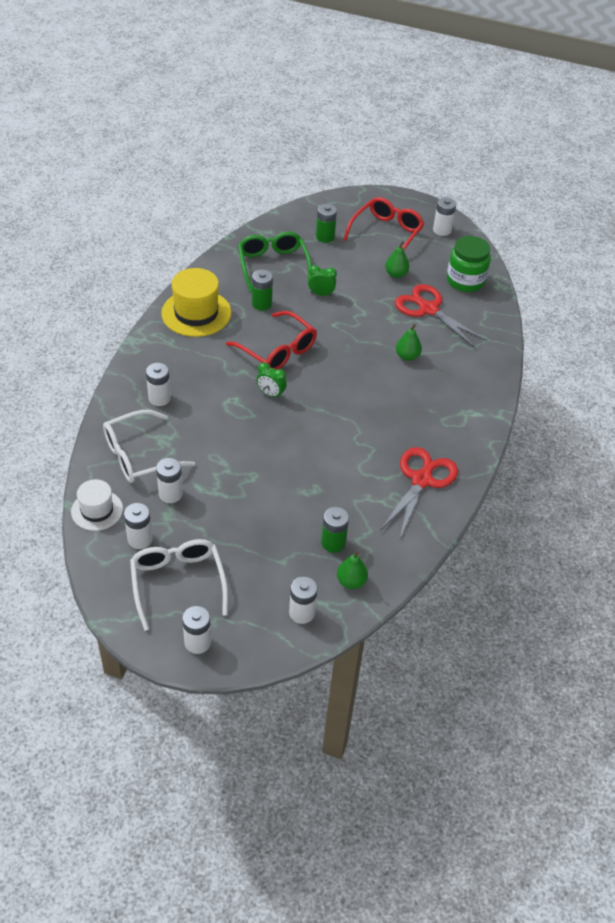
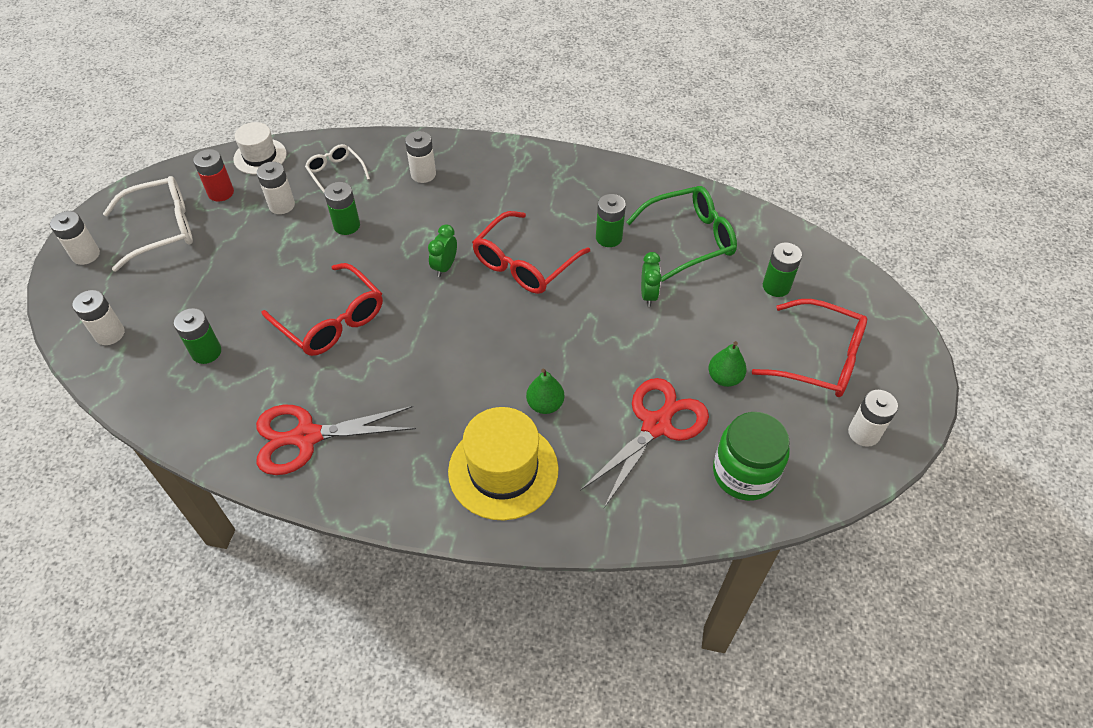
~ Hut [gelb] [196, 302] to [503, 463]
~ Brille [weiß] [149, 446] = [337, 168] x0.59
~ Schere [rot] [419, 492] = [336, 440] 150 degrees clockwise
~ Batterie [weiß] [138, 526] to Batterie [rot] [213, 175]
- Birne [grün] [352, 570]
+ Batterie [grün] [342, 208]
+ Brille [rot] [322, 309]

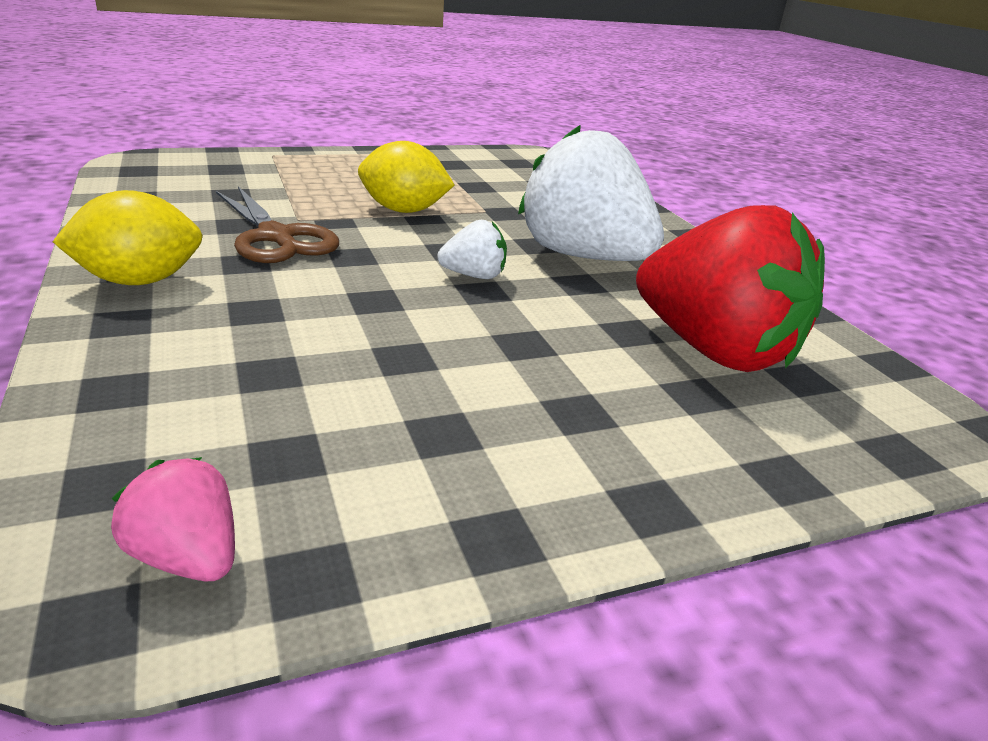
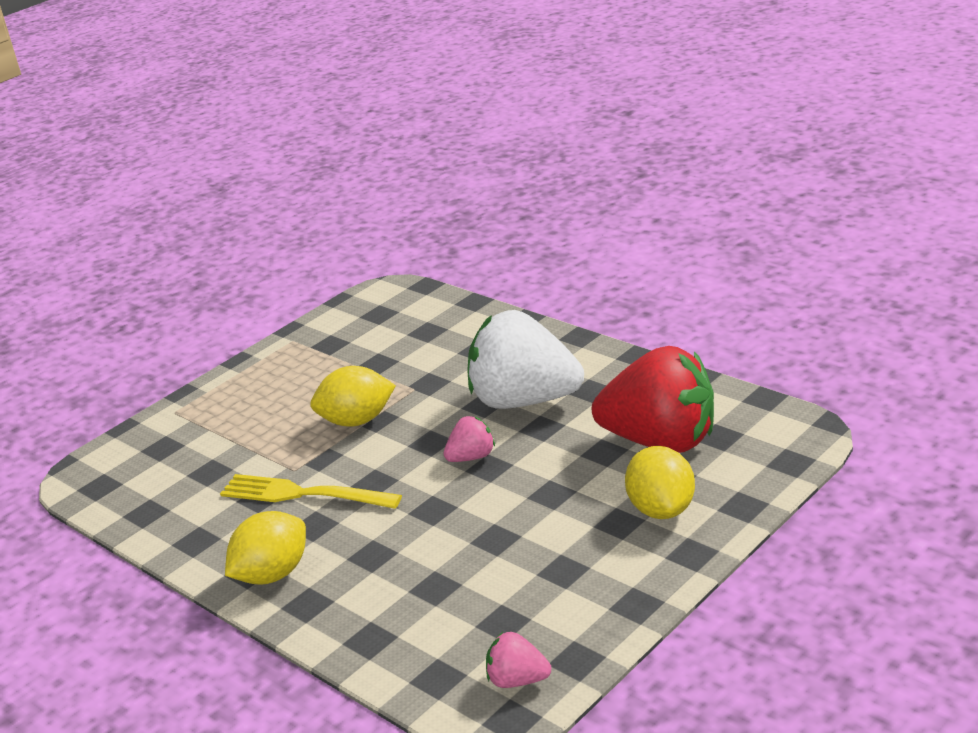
~ Schere [braun] [277, 224] to Gabel [gelb] [311, 491]
~ Erdbeere [weiß] [472, 249] to Erdbeere [rosa] [469, 439]
+ Zitrone [gelb] [660, 482]

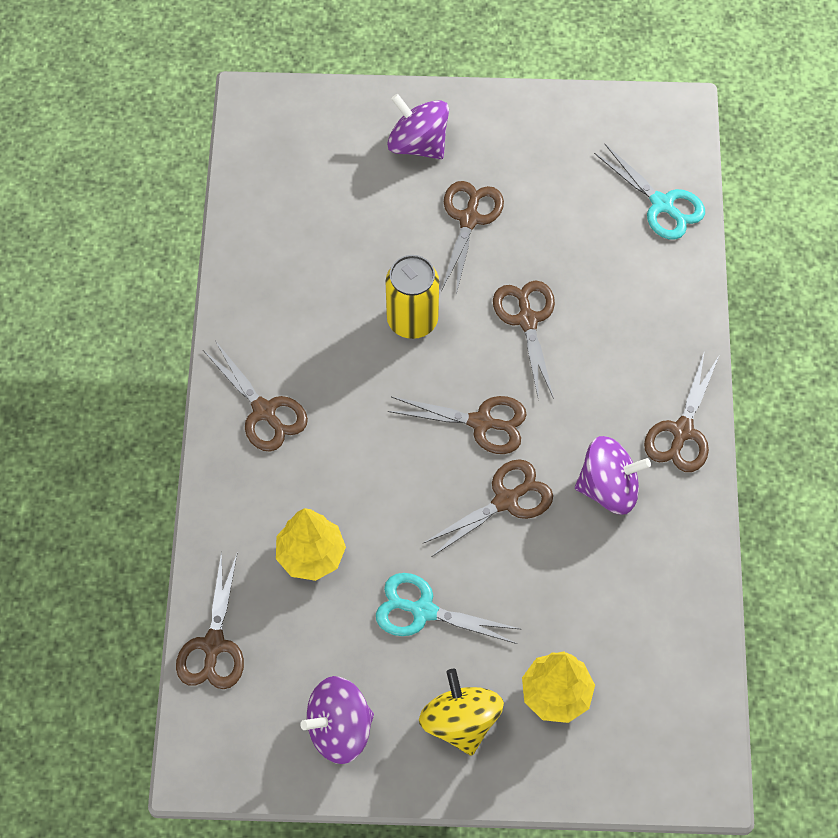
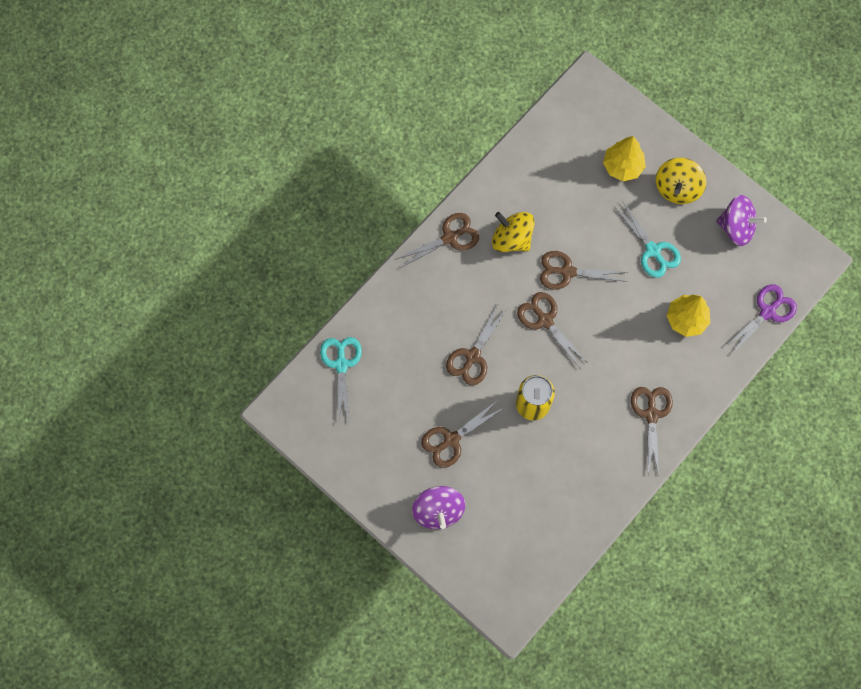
~ Kreisel [lila] [613, 475] to Kreisel [gelb] [513, 232]
~ Schere [braun] [210, 620] to Schere [lila] [761, 318]

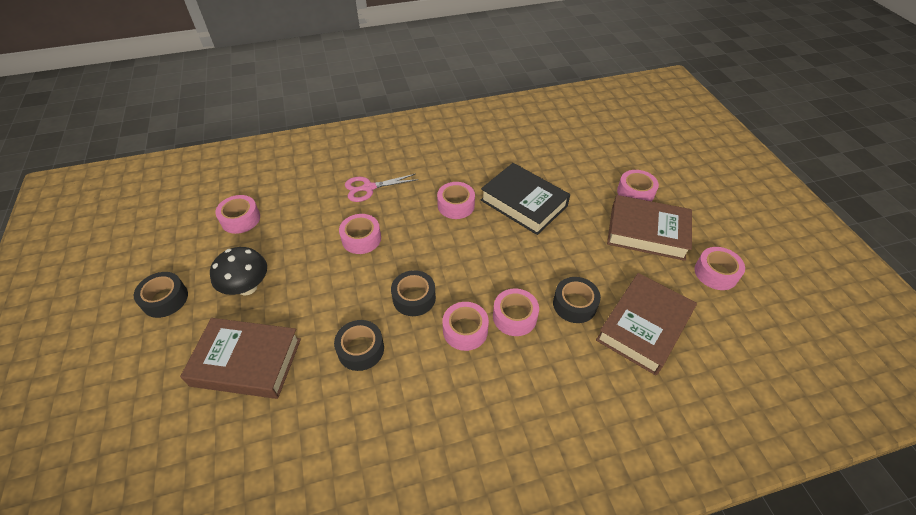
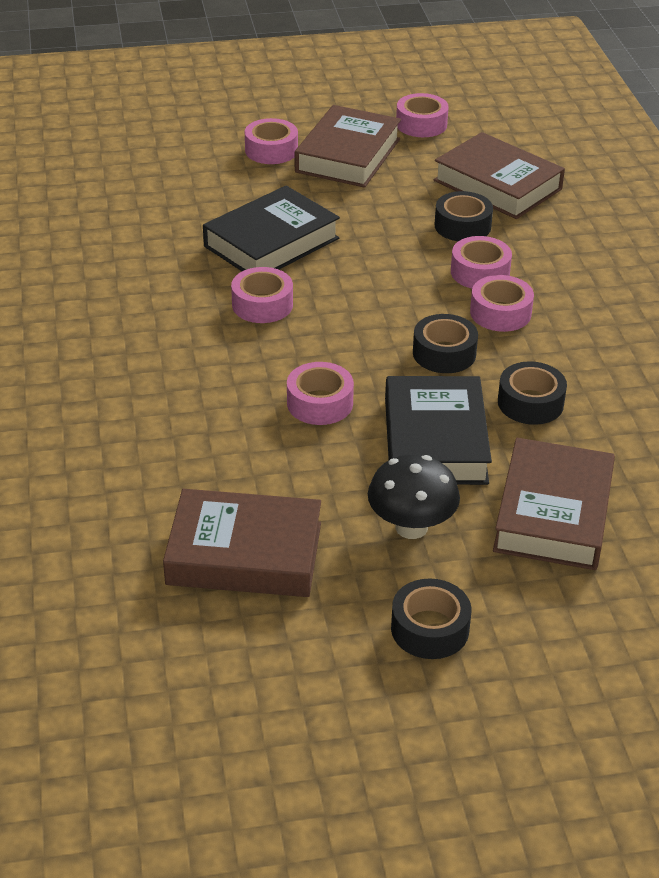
- Schere [rosa] [381, 188]
~ Klebeband [rosa] [237, 214] to Buch [braun] [242, 543]
+ Buch [schwarz] [438, 430]

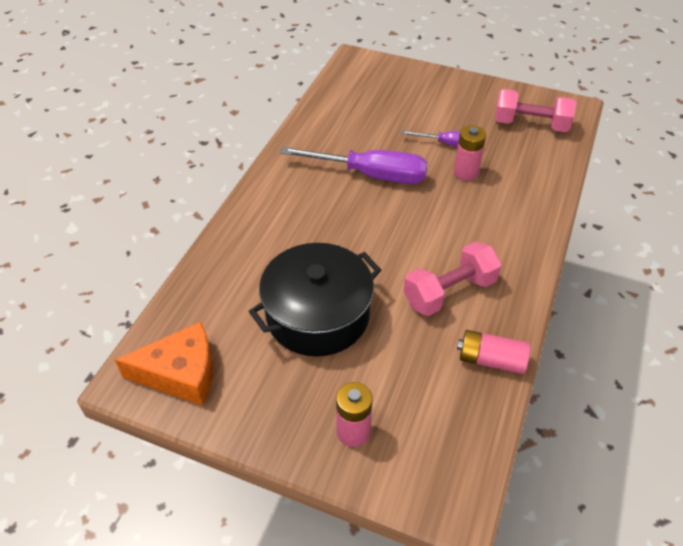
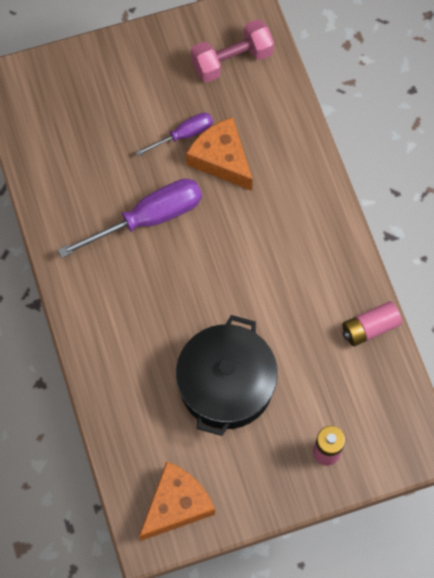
~ Batterie [rosa] [470, 153] to Käse [orange] [219, 154]
- Hantel [rosa] [453, 278]

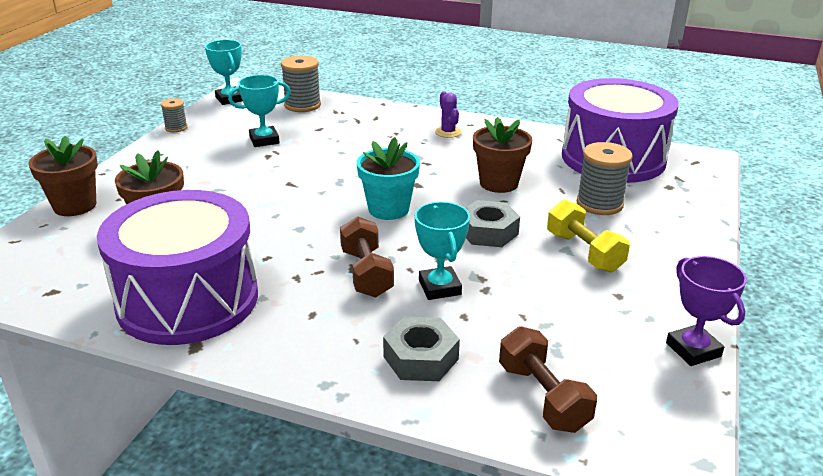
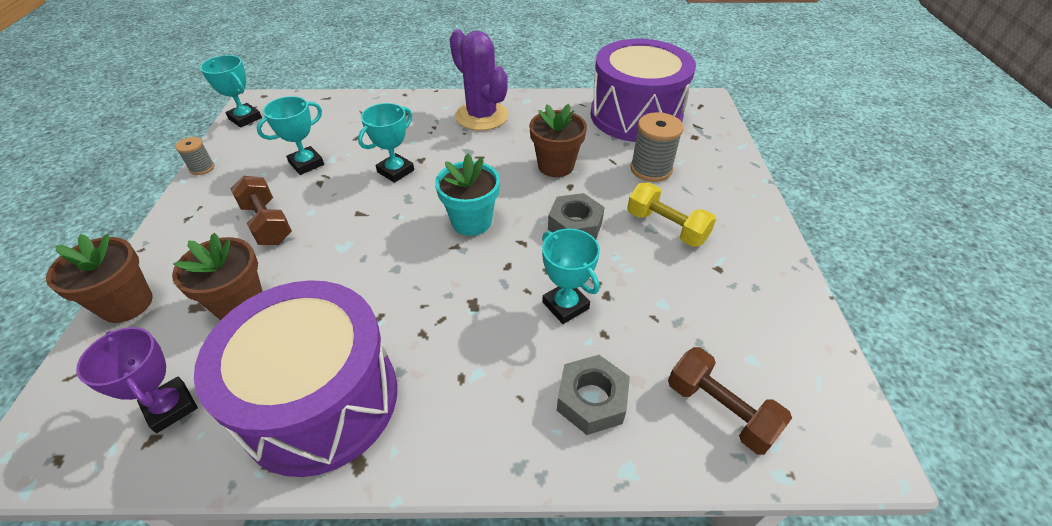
- Garnrolle [grau] [301, 83]
~ Kaktus [lila] [448, 114] = [479, 80] x2.12
~ Hantel [braun] [367, 257] to [261, 210]
~ Pokal [lila] [706, 311] to [137, 380]
+ Pokal [türkis] [386, 143]

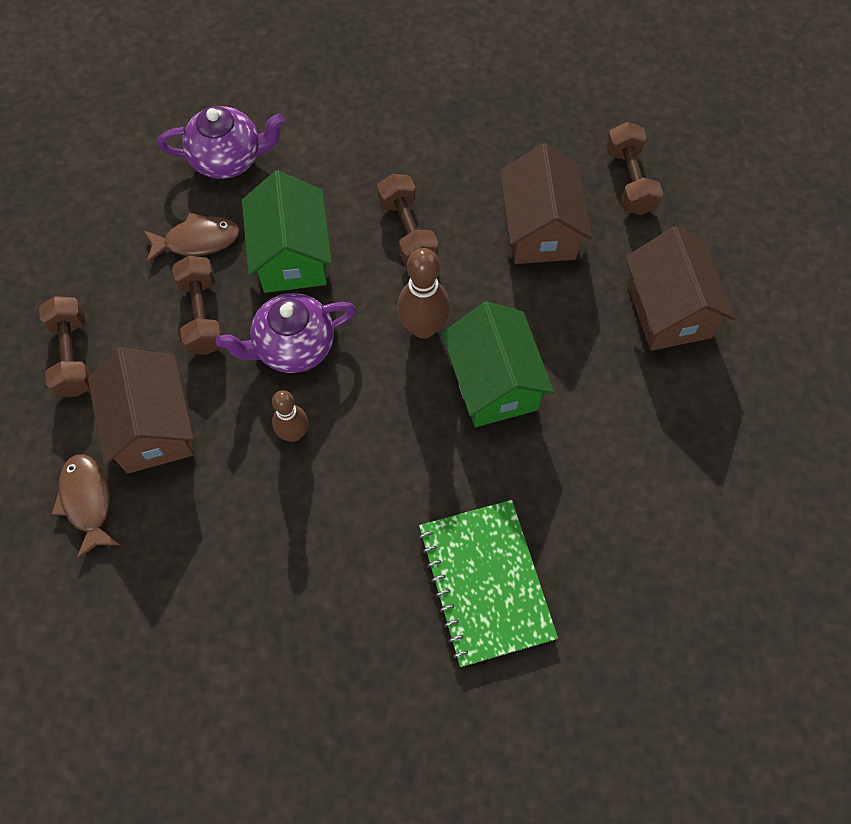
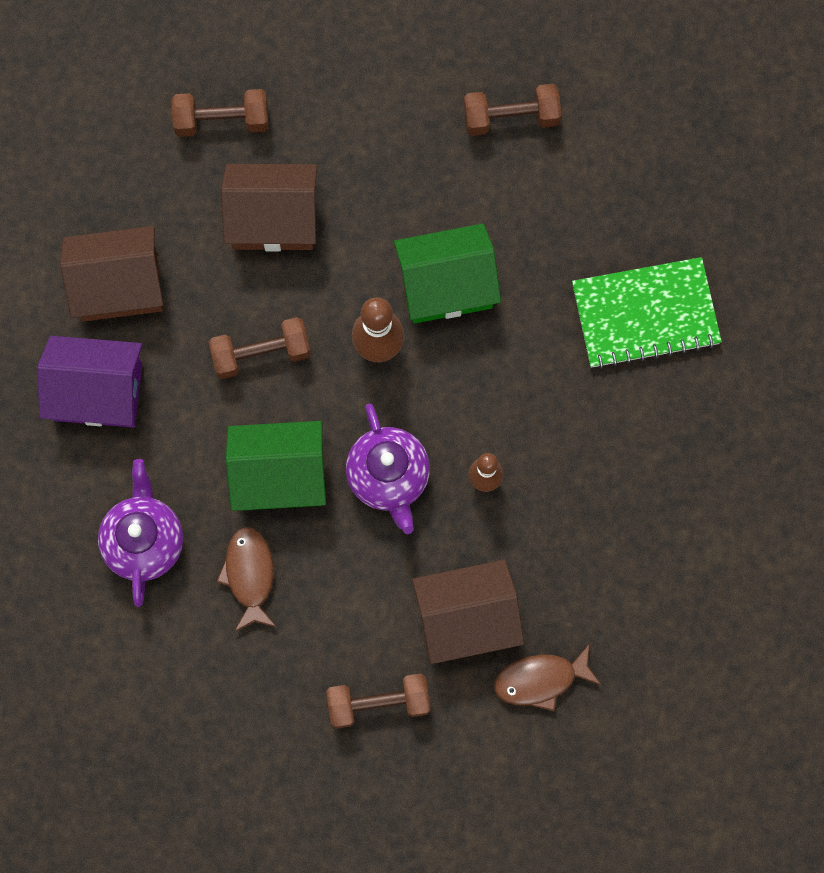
~ Haus [braun] [680, 288] to [112, 274]
~ Hantel [braun] [197, 305] to [512, 110]
+ Haus [lila] [90, 381]

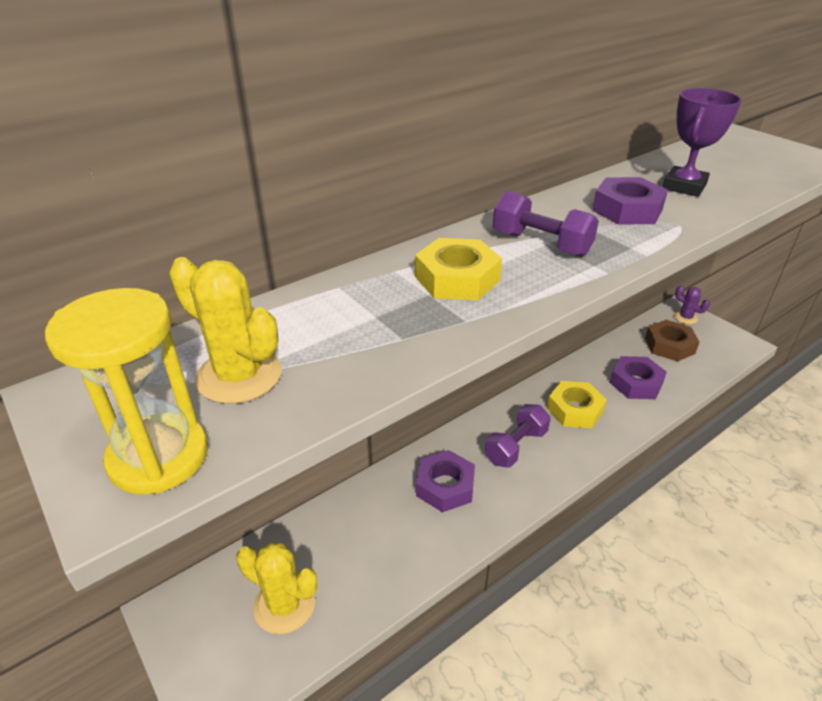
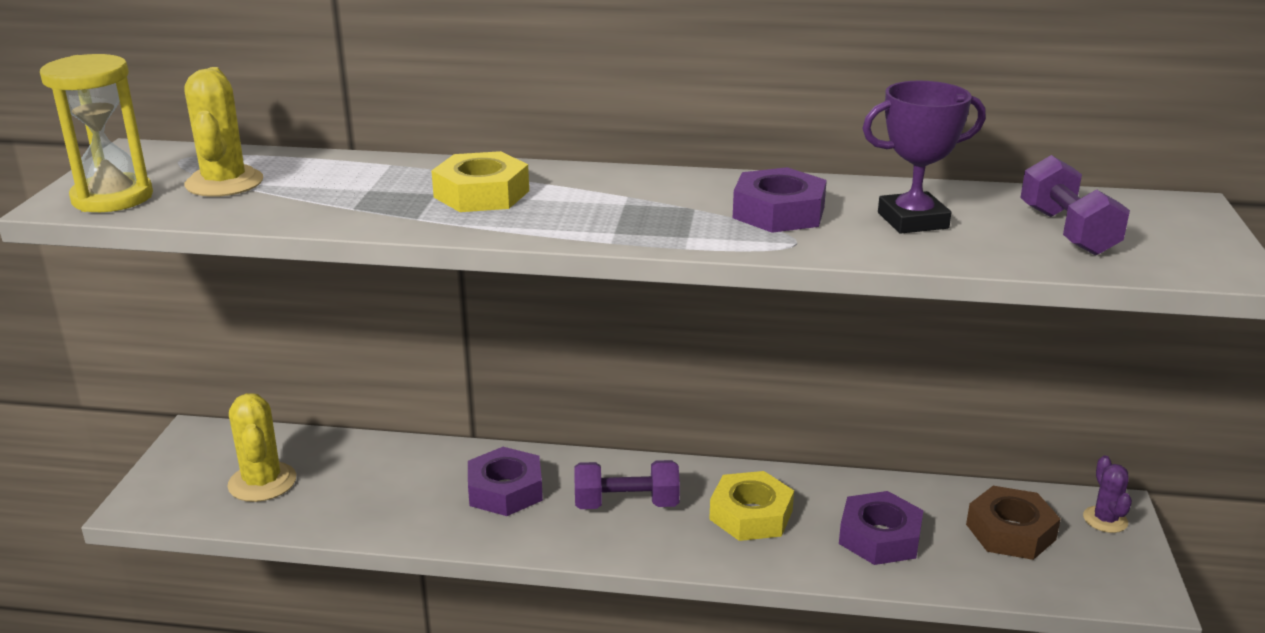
~ Hantel [lila] [546, 224] to [1075, 205]

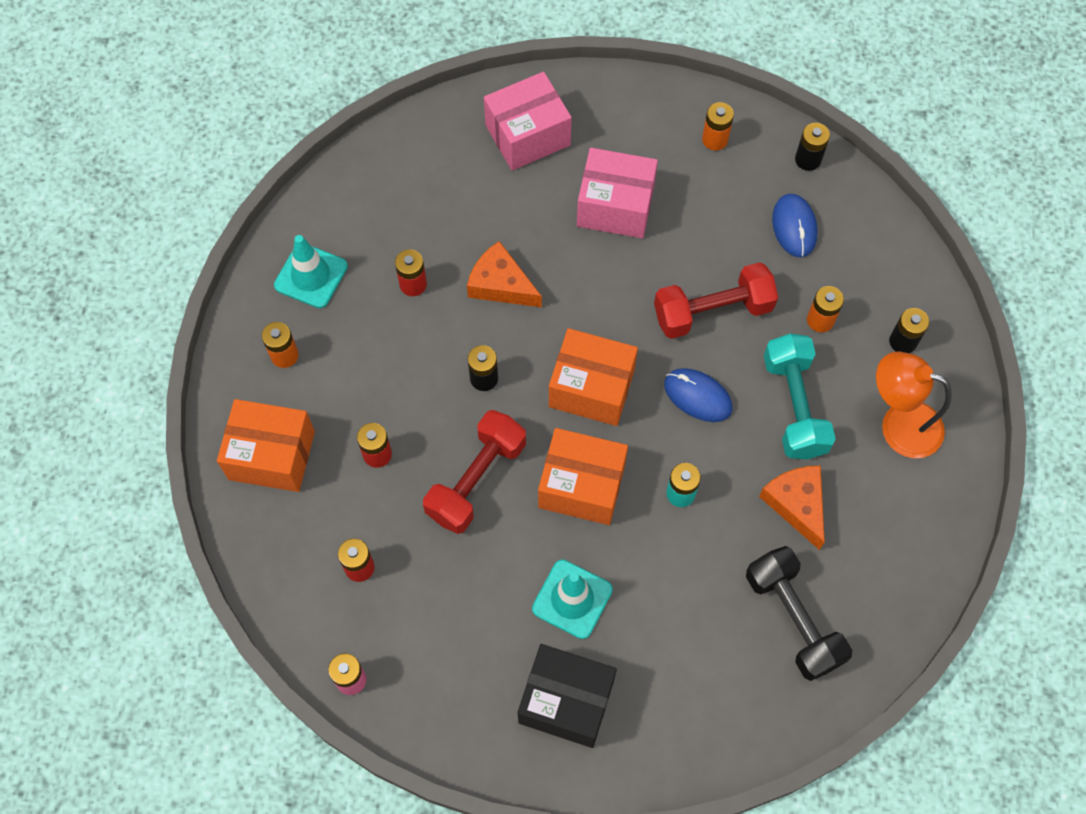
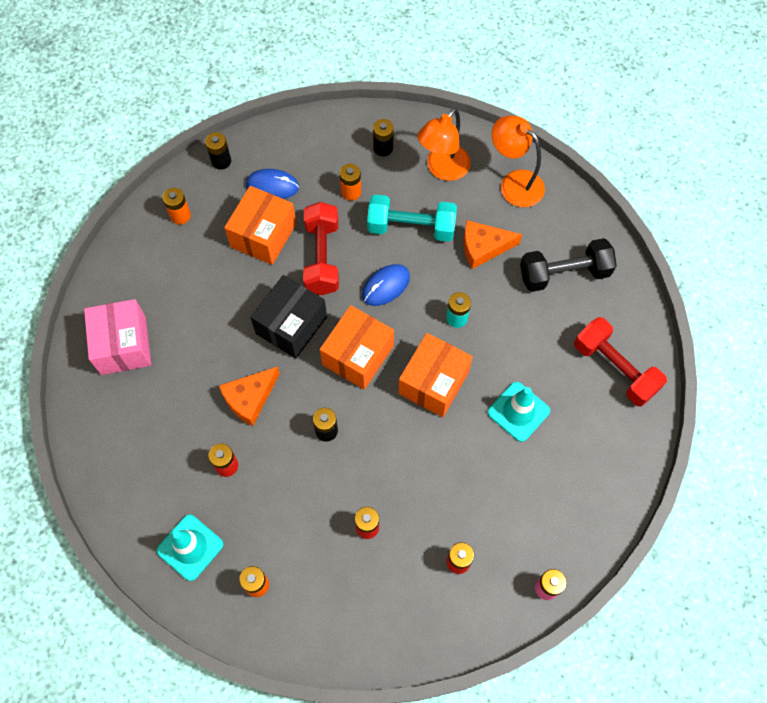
- Schachtel [rosa] [617, 193]
~ Schachtel [orange] [266, 445] to [260, 225]
~ Hantel [rot] [474, 472] to [620, 362]
~ Schachtel [schwarz] [567, 696] to [288, 317]
+ Lampe [orange] [518, 161]

